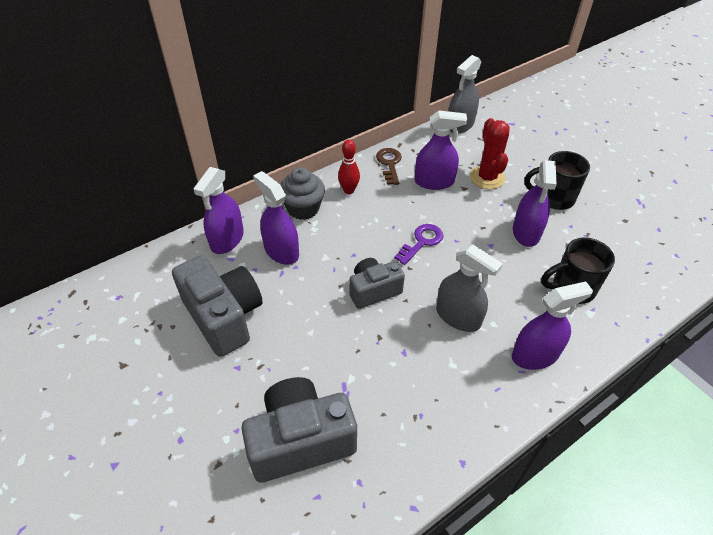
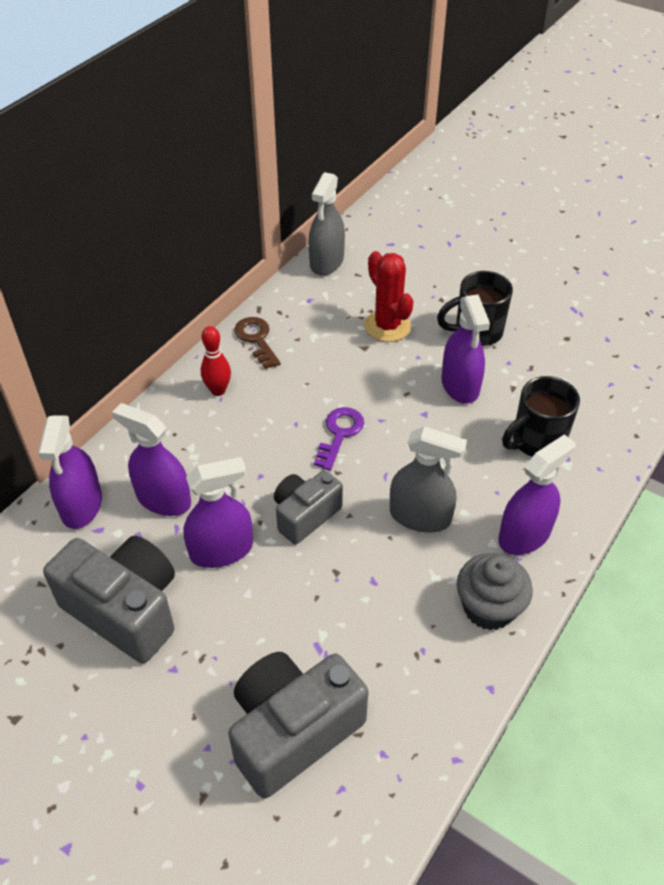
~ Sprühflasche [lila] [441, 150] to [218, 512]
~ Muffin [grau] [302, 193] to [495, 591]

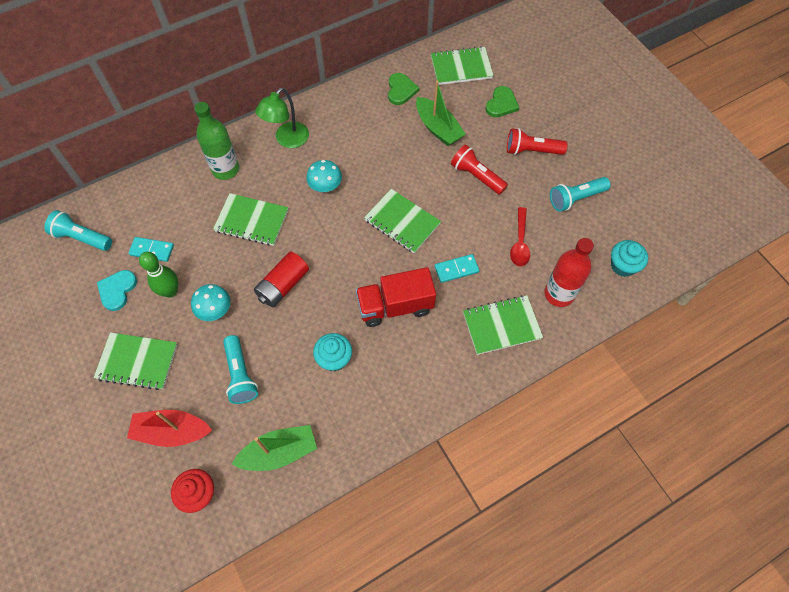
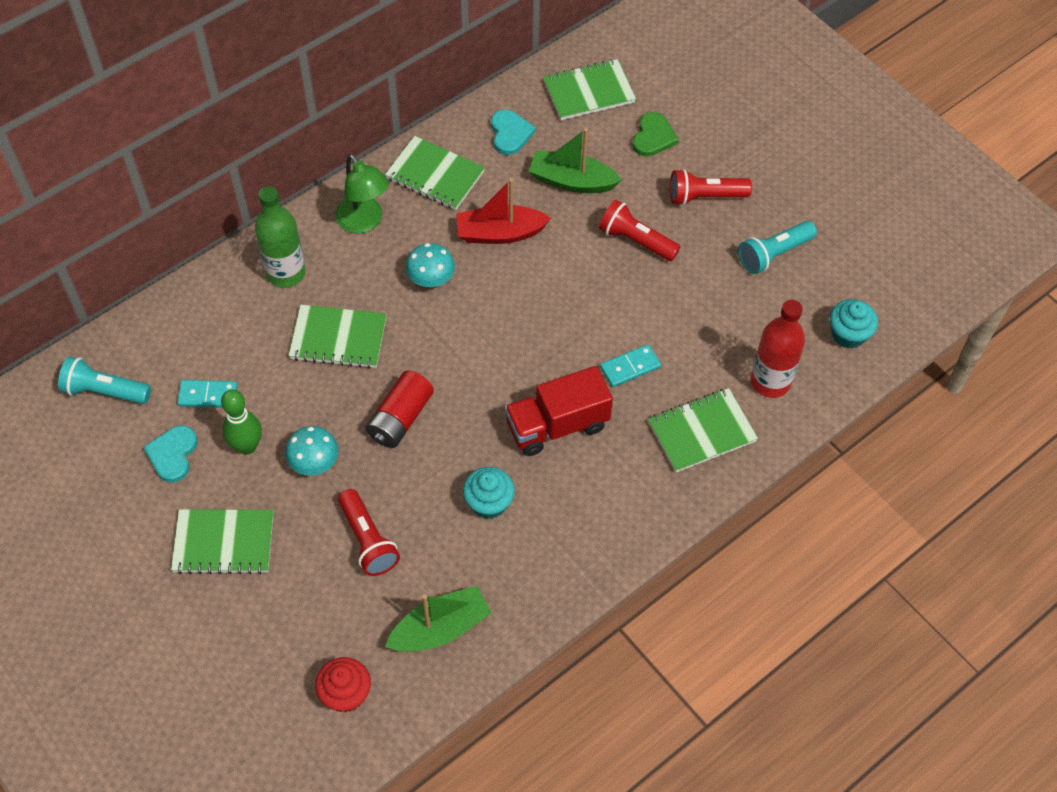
~ Herz [grün] [403, 89] to Herz [türkis] [513, 132]
~ Boot [grün] [441, 113] = [575, 160] 150 degrees clockwise
~ Lampe [grün] [282, 118] = [362, 193] 60 degrees counterclockwise
~ Notizbuch [grün] [402, 221] to [435, 173]
- Löffel [rot] [520, 236]
~ Taschenlampe [türkis] [240, 369] to Taschenlampe [rot] [369, 532]
~ Boot [rot] [169, 428] to [503, 211]

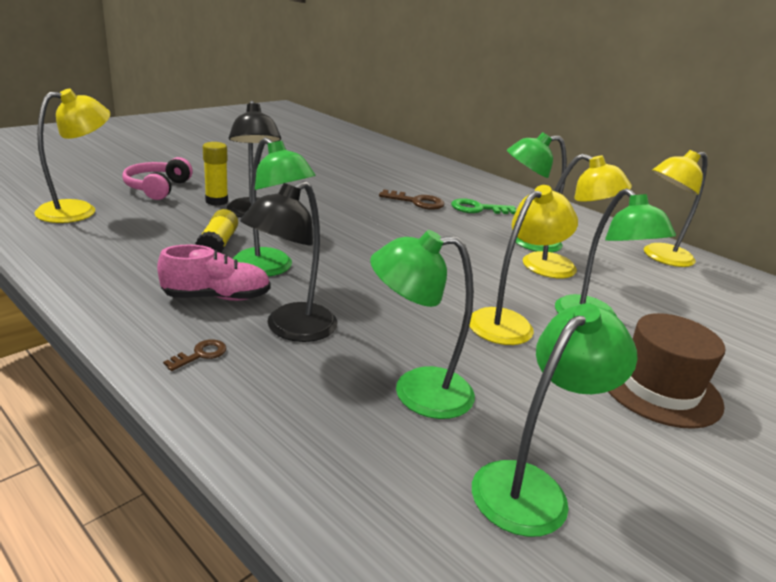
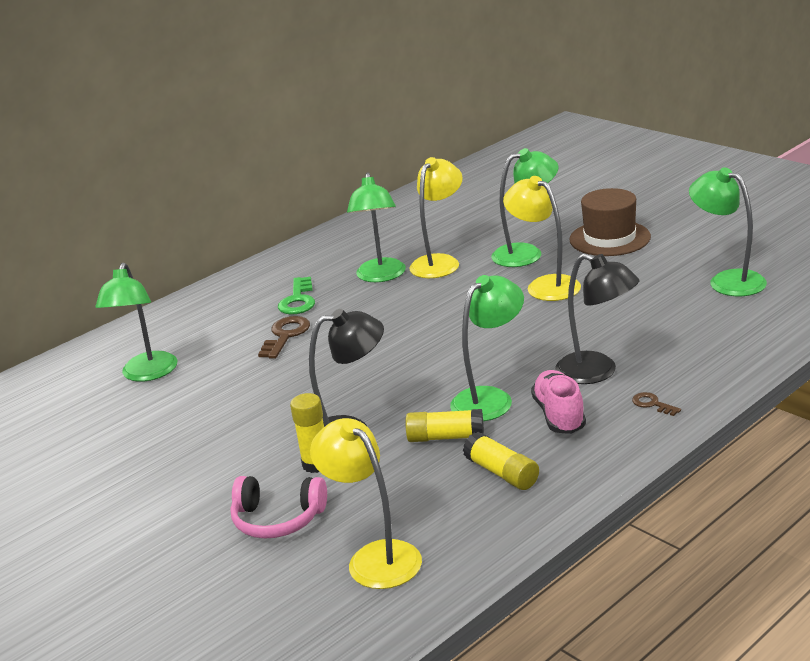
- Lampe [gelb] [676, 208]
~ Lampe [grün] [422, 324] to [137, 322]
+ Klebestift [gelb] [501, 461]

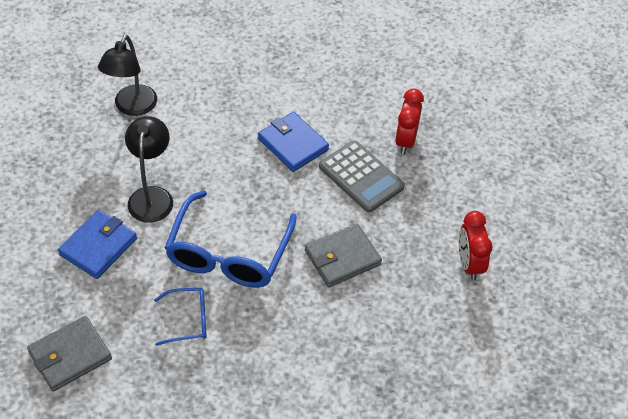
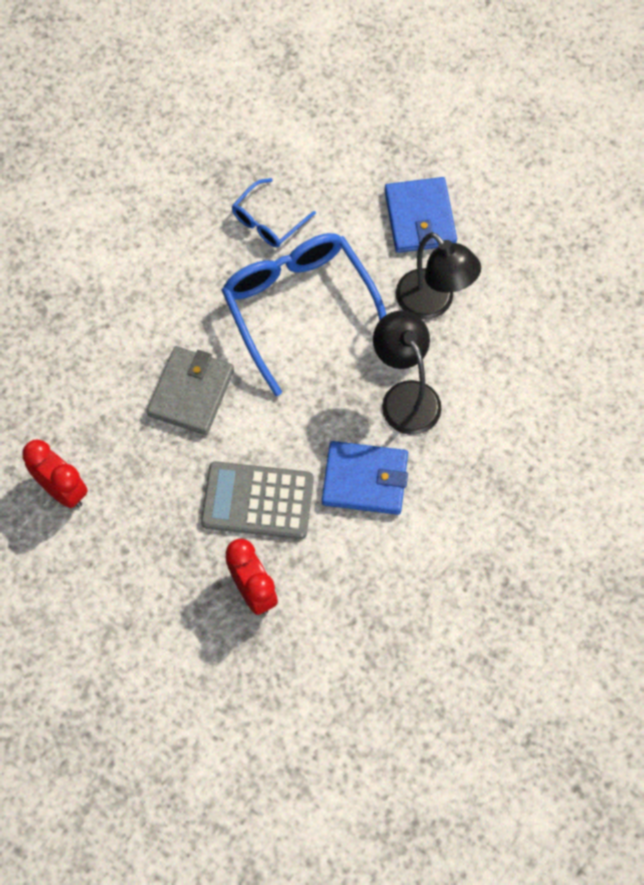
~ Lampe [schwarz] [127, 75] to [407, 373]
- Geldbörse [grau] [69, 353]

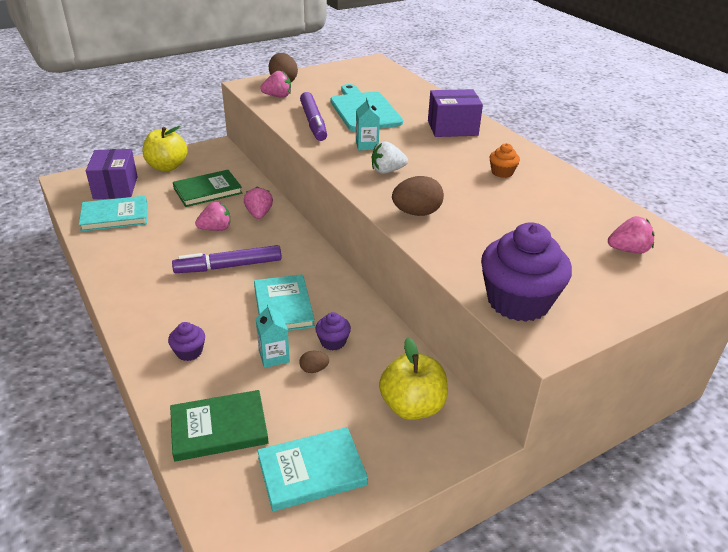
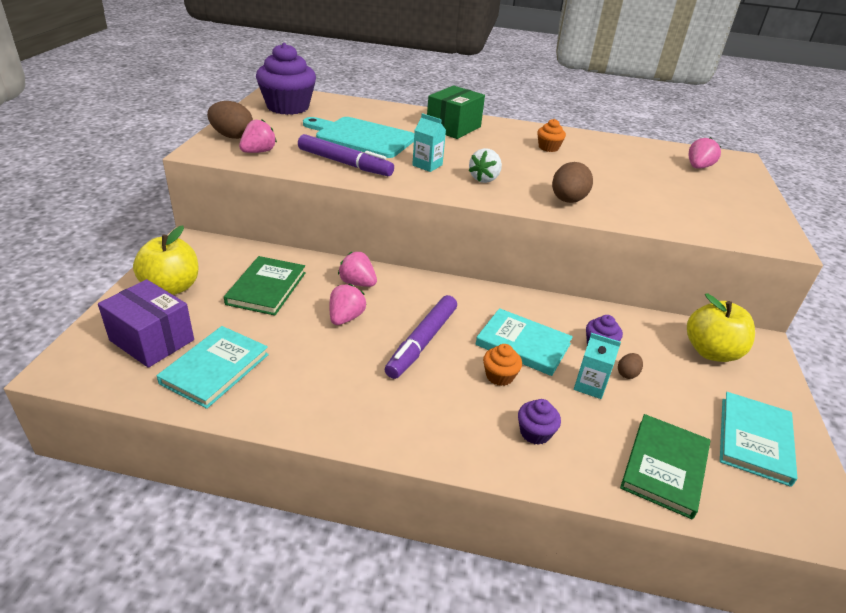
~ Schachtel [lila] [455, 113] to Schachtel [grün] [456, 112]
~ Muffin [lila] [526, 272] to [286, 79]
+ Muffin [orange] [502, 365]

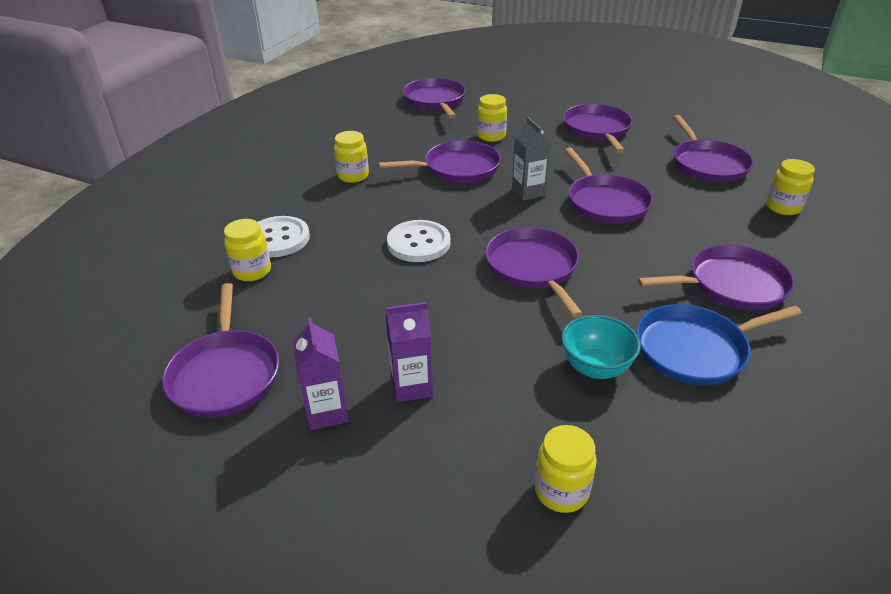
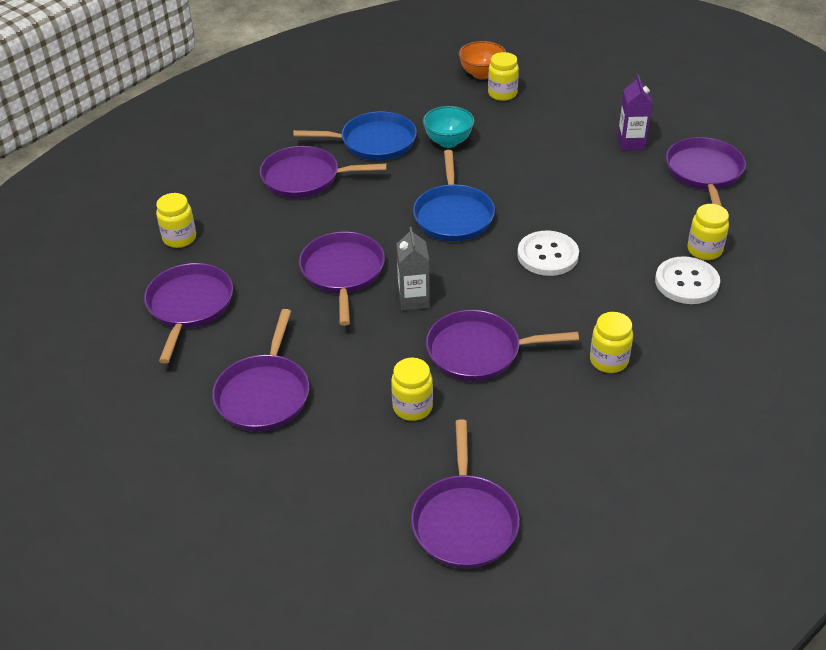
~ Pfanne [lila] [534, 272] to Pfanne [blau] [454, 195]
- Getränkekarton [lila] [409, 352]
+ Schüssel [orange] [482, 60]

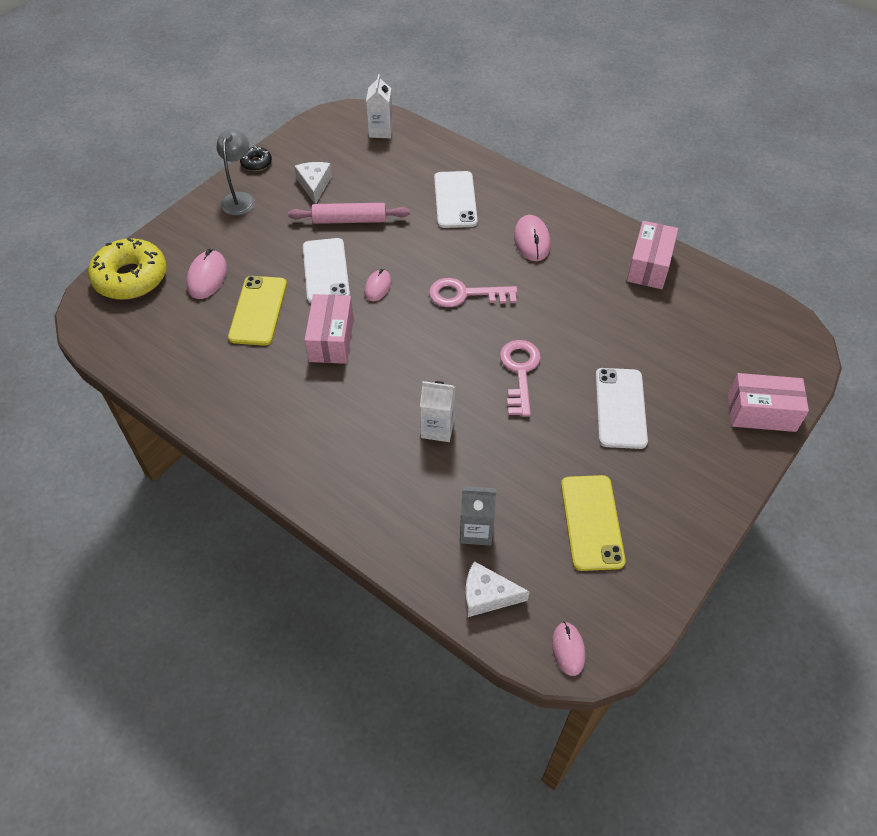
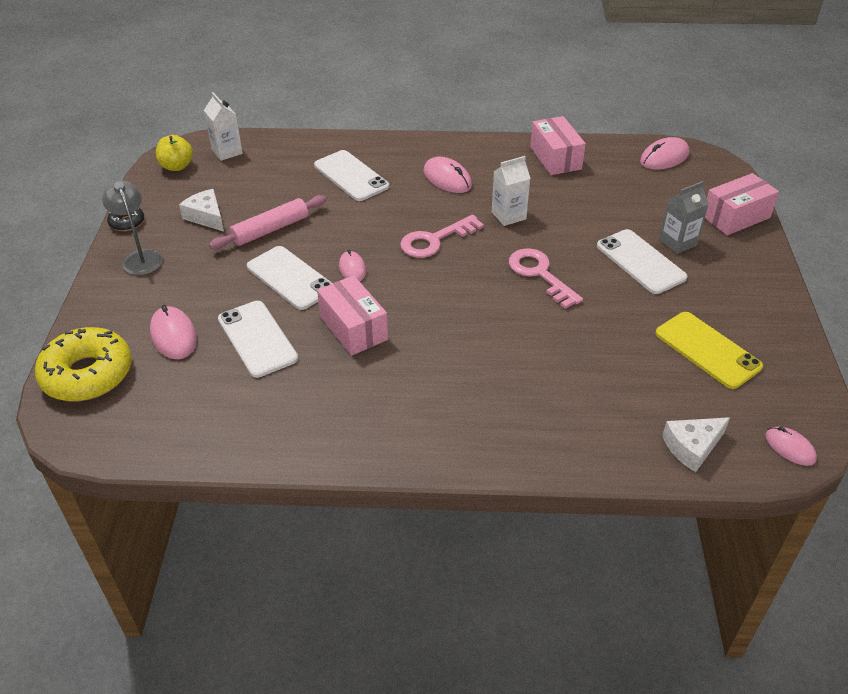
~ Handy [gelb] [257, 311] to Handy [weiß] [258, 339]
~ Getränkekarton [weiß] [437, 411] to [511, 191]
~ Getränkekarton [grau] [478, 516] to [684, 217]
+ Apfel [gelb] [174, 153]
+ Computermaus [rosa] [664, 153]

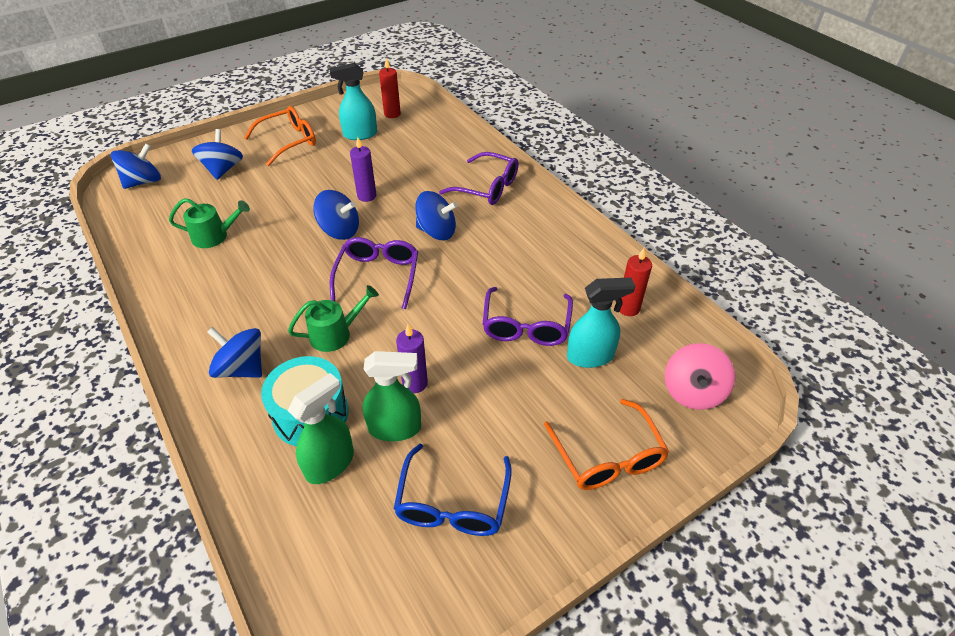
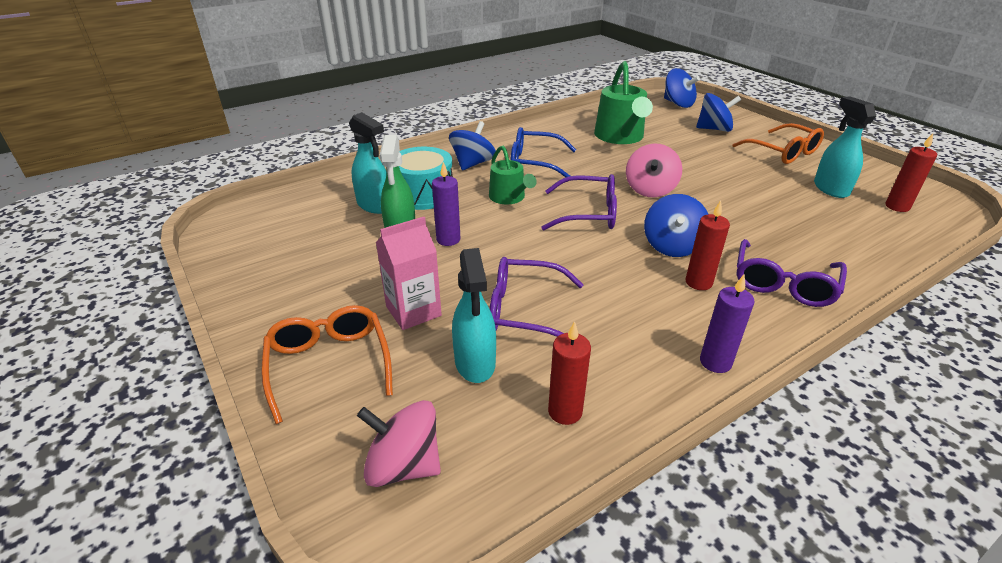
~ Kerze [lila] [363, 169] to [727, 324]
~ Kreisel [blau] [336, 215] to Kreisel [rosa] [654, 170]
~ Gießkanne [grün] [209, 223] = [623, 102] x1.64
~ Sprühflasche [grün] [320, 428] to Sprühflasche [türkis] [368, 163]
~ Brille [orange] [606, 444] = [327, 364] 90 degrees clockwise
~ Brille [blau] [453, 490] to [543, 152]
+ Kerze [rot] [708, 245]
+ Getränkekarton [rosa] [409, 273]

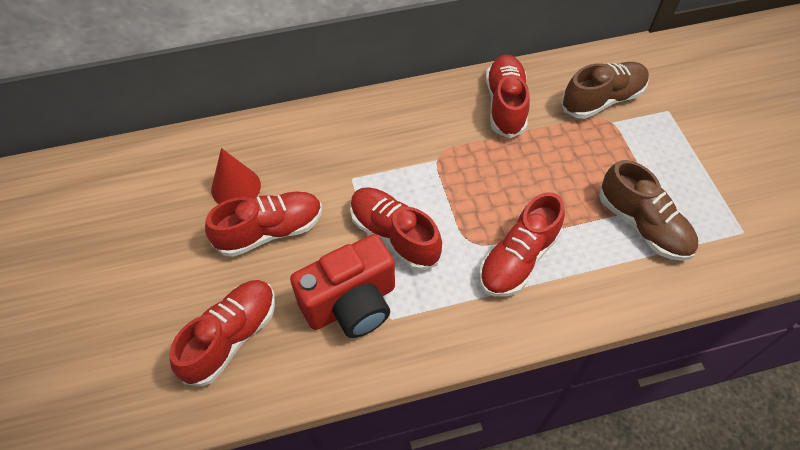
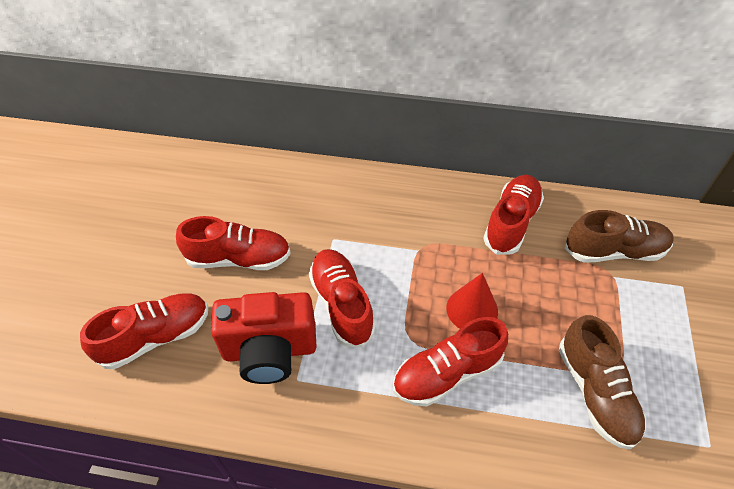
~ Kegel [rot] [236, 176] to [472, 301]

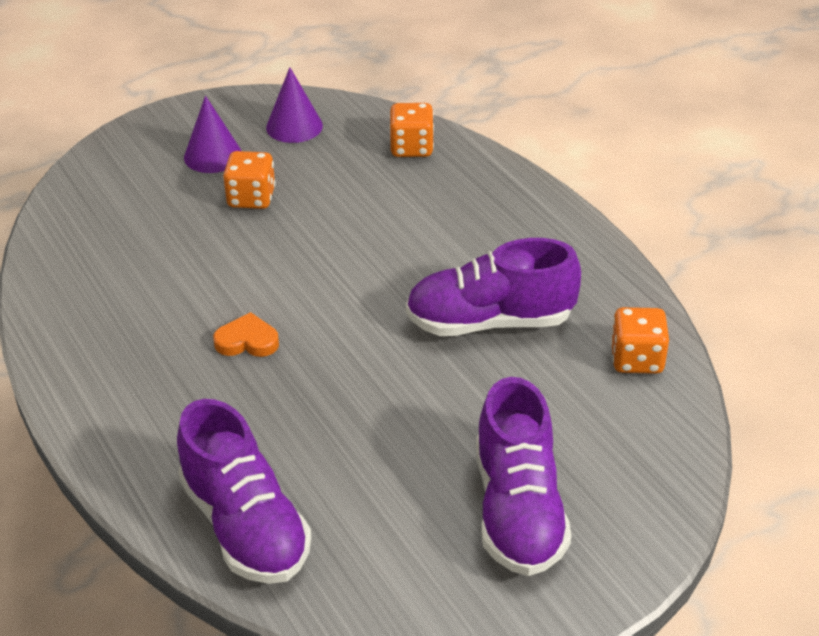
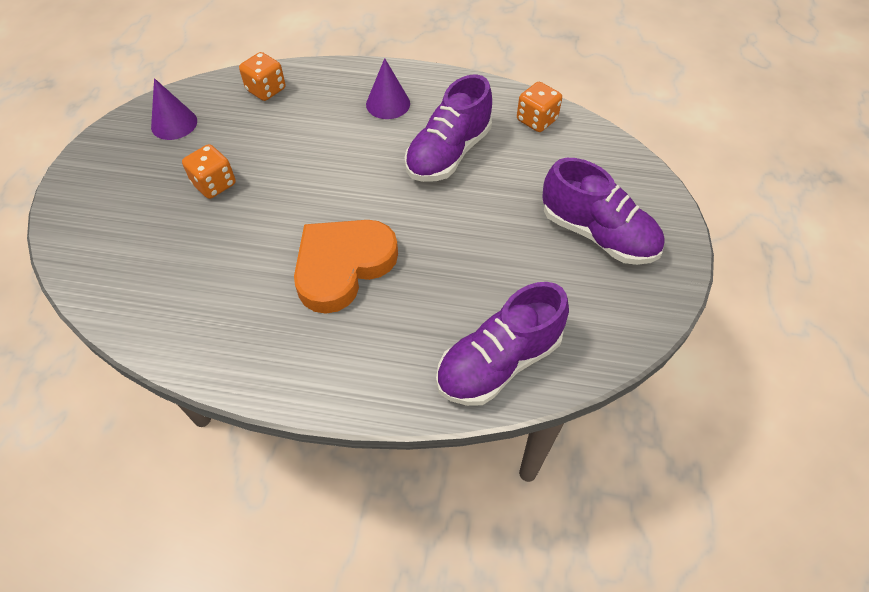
~ Kegel [lila] [212, 134] to [388, 88]
~ Herz [orange] [246, 334] = [346, 267] x2.26
~ Schuh [lila] [244, 491] = [502, 344] 135 degrees clockwise

